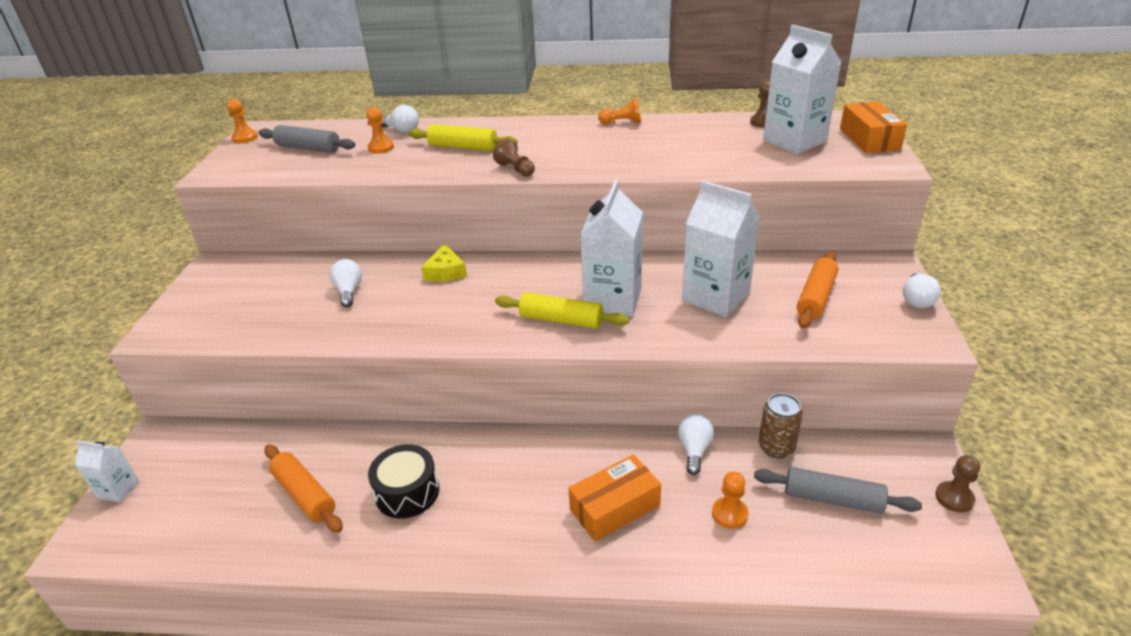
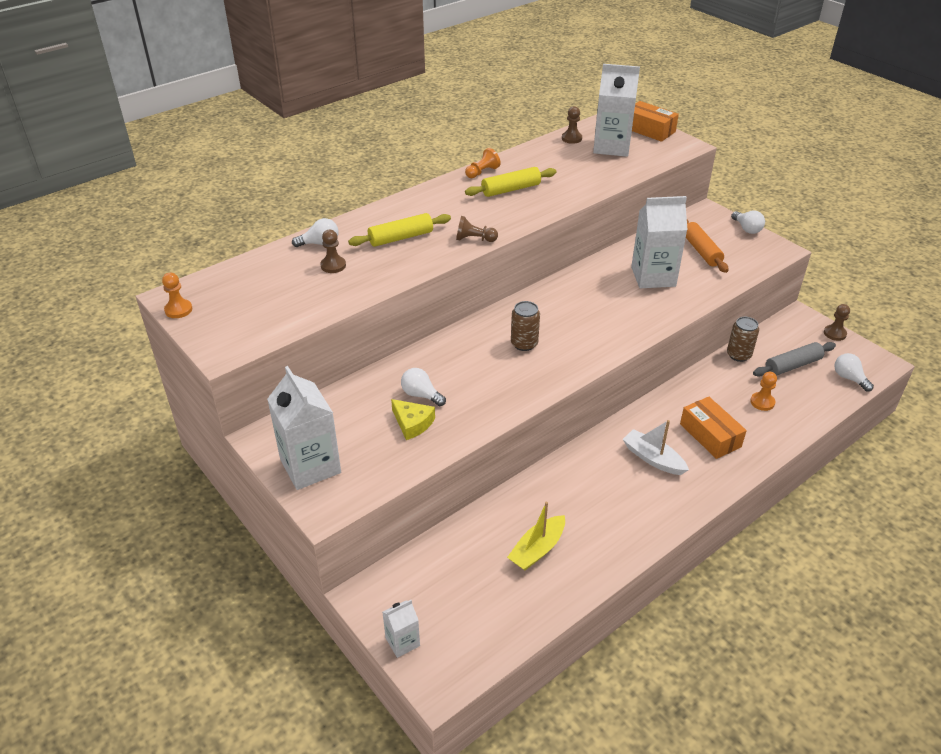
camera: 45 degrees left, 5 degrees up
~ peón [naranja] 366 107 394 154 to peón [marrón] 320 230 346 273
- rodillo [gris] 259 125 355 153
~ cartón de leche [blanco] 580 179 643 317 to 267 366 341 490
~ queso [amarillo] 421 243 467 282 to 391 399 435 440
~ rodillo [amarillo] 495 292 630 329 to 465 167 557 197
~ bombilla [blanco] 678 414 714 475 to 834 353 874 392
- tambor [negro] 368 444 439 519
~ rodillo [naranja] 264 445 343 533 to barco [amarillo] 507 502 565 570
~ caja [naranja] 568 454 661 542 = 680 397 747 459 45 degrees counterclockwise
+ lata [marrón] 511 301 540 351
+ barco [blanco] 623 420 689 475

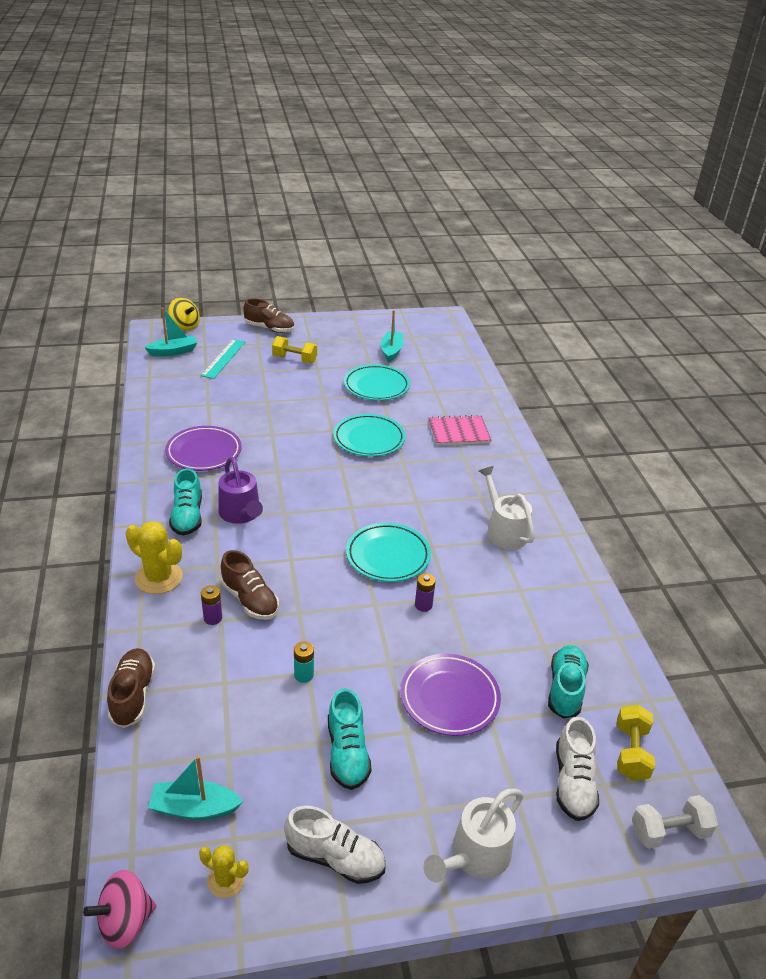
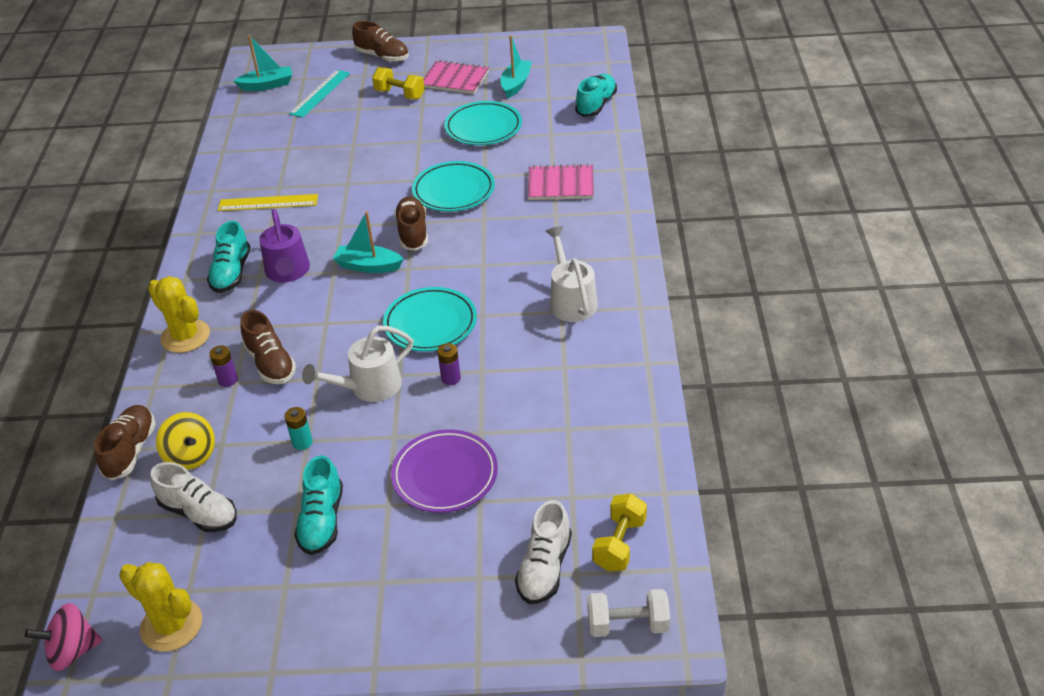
camera: 15 degrees right, 5 degrees up
~ peonza [amarillo] 168 298 200 331 to 156 412 215 470
~ plato [morado] 165 426 242 471 to regla [amarillo] 218 194 318 211
~ zapato [turquesa] 548 645 589 718 to 575 74 617 117
~ barco [turquesa] 148 756 243 820 to 333 211 404 273
~ regadera [blanco] 424 789 524 882 to 302 326 413 402
~ zapato [blanco] 284 806 386 884 to 150 462 237 532
~ cactus [amarillo] 199 845 248 898 = 119 562 202 652 x1.73
+ cuaderno [rosa] 423 60 489 94
+ zapato [marrón] 394 196 428 251

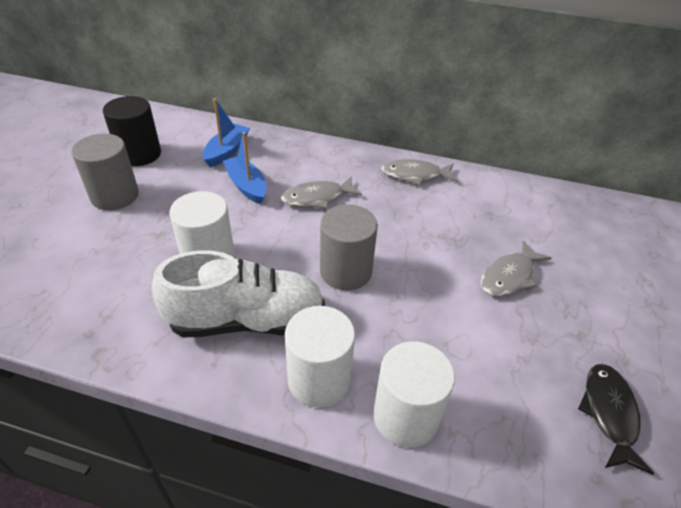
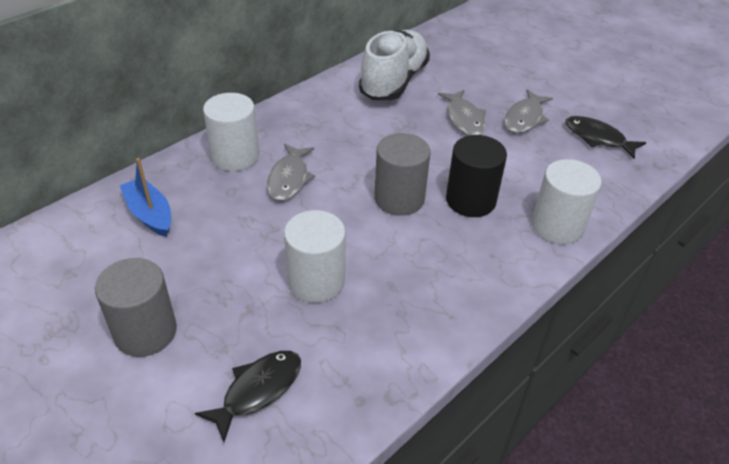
camera: 60 degrees left, 0 degrees up
~ cilindro [negro] 103 96 161 166 to 446 135 507 217
- barco [azul] 223 132 266 204
~ pez [gris] 381 159 458 186 to 504 90 553 133
~ zapato [blanco] 152 250 325 337 to 359 30 430 100
~ cilindro [blanco] 285 306 355 408 to 203 93 259 171
+ pez [negro] 195 351 301 442

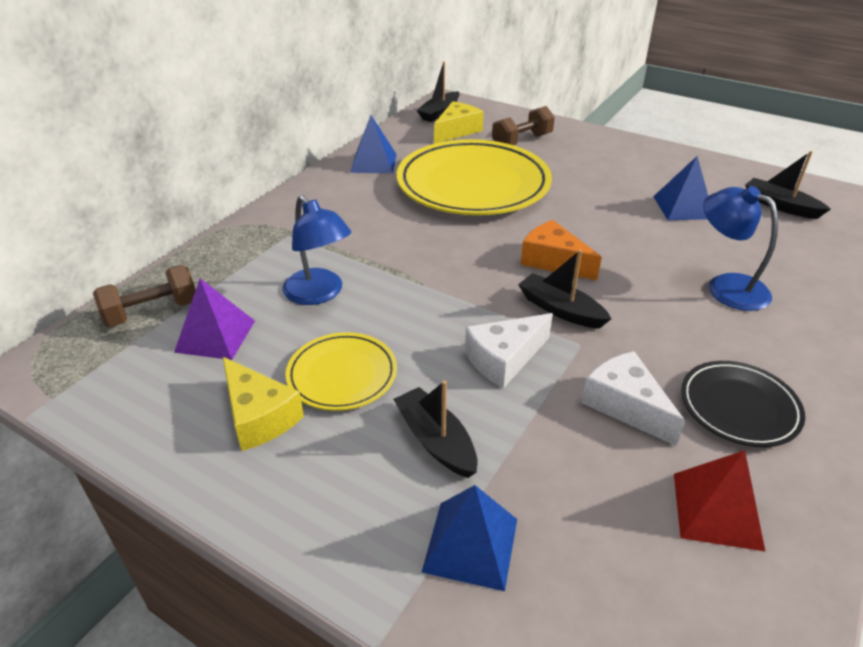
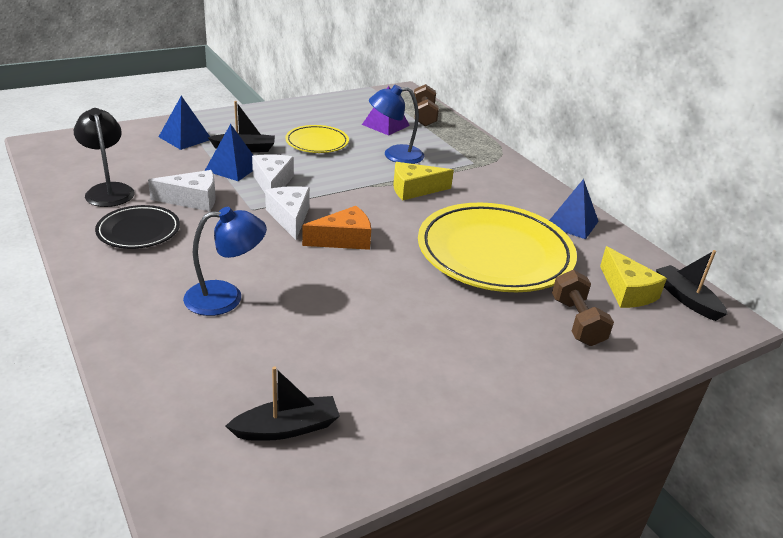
camera: 115 degrees right, 5 degrees down
~ pirámide [azul] 653 156 708 220 to 205 124 253 181
~ barco [negro] 518 249 611 329 to queso [blanco] 265 186 310 240
~ queso [amarillo] 223 357 304 451 to 393 162 454 201
~ pirámide [rojo] 674 450 766 552 to lámpara [negro] 74 108 134 207

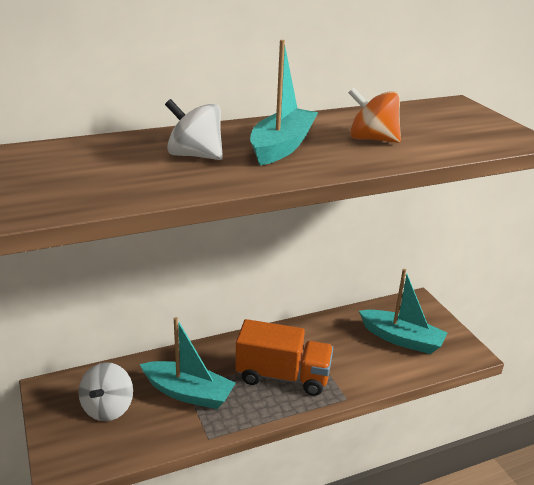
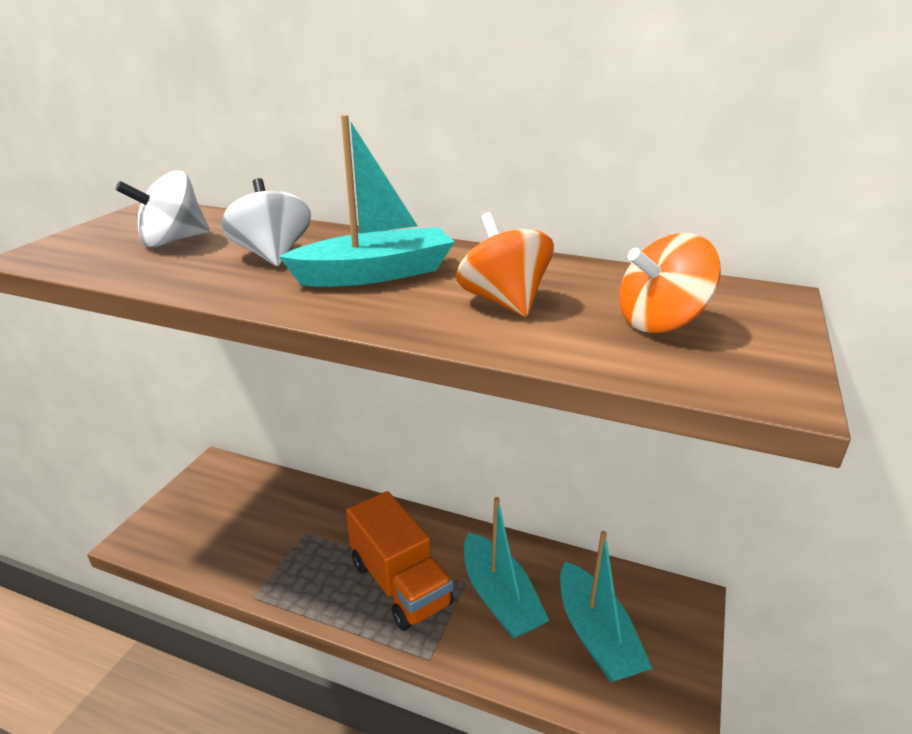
camera: 45 degrees right, 0 degrees up
~ barco [turquesa] 140 317 236 409 to 464 497 549 639
~ peonza [blanco] 78 362 133 421 to 116 170 210 247
+ peonza [naranja] 619 233 721 333

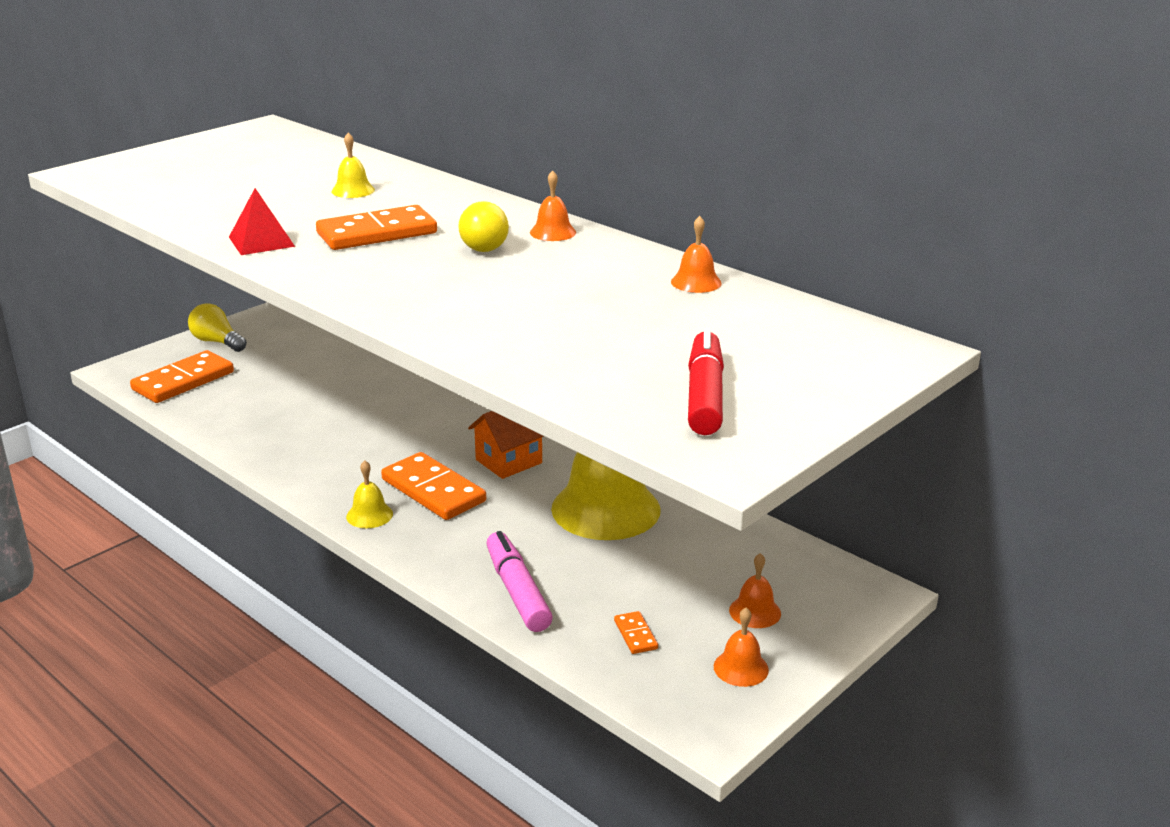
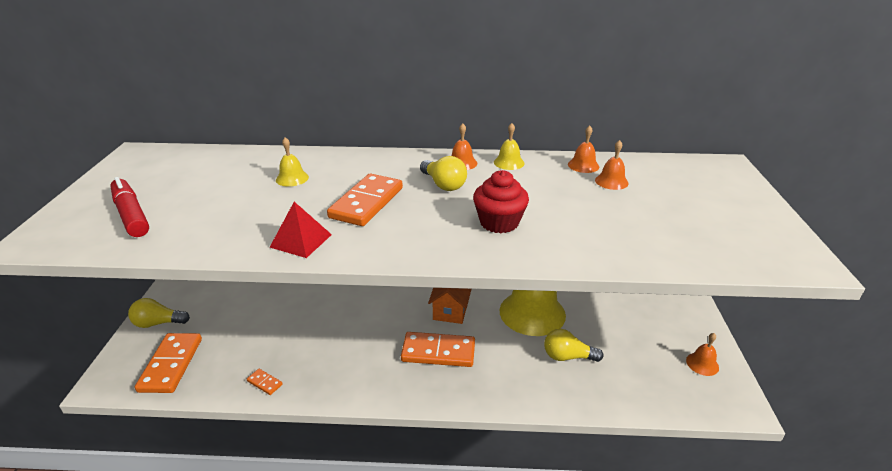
camera: 40 degrees left, 5 degrees up
~ rotulador [rojo] 688 328 724 435 to 110 177 149 237
~ campana [amarillo] 346 460 393 528 to 494 123 524 170
- rotulador [rosa] 486 531 553 632
~ campana [naranja] 729 553 781 628 to 595 140 629 190
~ ficha de dominó [naranja] 614 611 658 654 to 247 369 282 395
+ magdalena [rojo] 473 170 529 233
+ bombilla [amarillo] 544 329 604 362

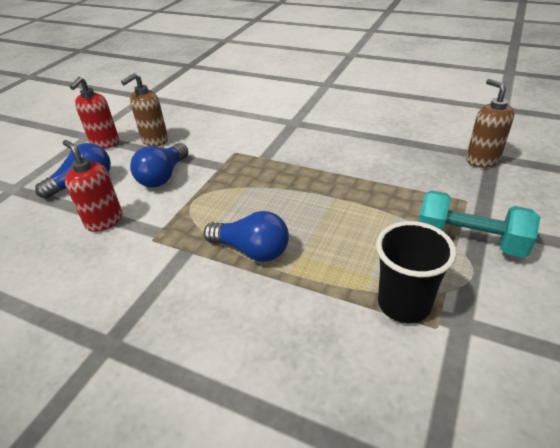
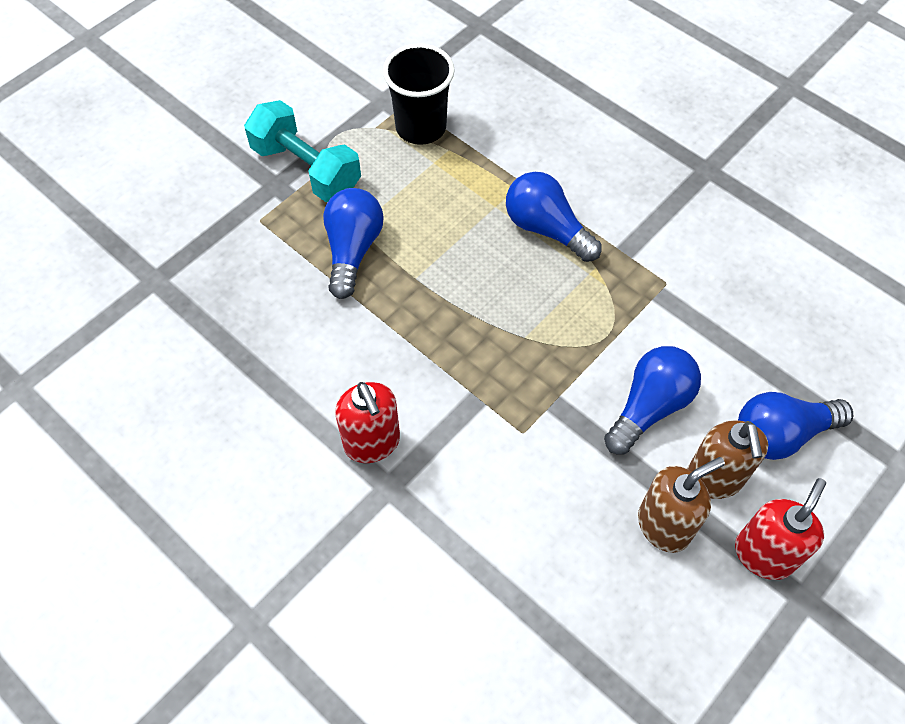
camera: 165 degrees left, 20 degrees up
~ dispensador de jabón [marrón] 466 79 515 168 to 687 421 768 499
~ dispensador de jabón [rojo] 63 140 123 232 to 335 382 400 463
+ bombilla [azul] 323 188 384 299

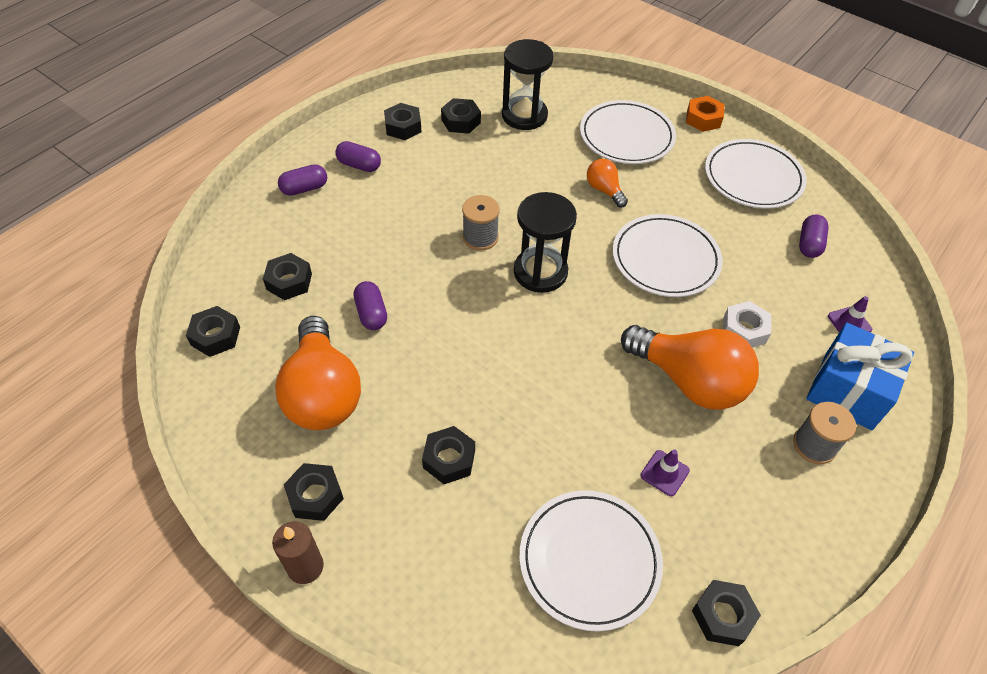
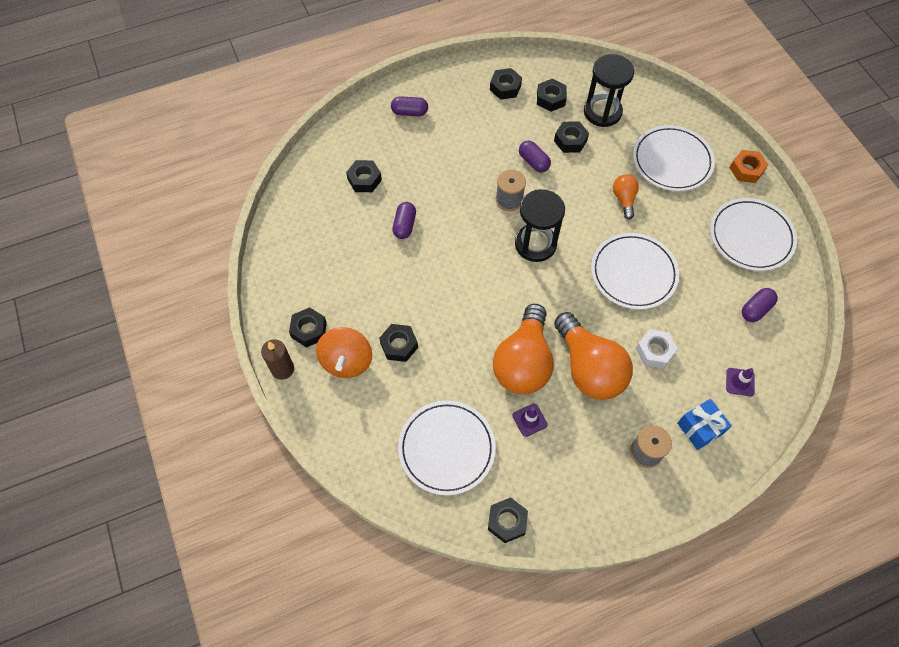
camera: 30 degrees right, 10 degrees up
~ cápsula [morado] 335 141 381 172 to 519 140 551 172
~ tuerca [negro] 186 306 240 357 to 554 122 589 153
~ bombilla [naranja] 275 316 361 430 to 493 304 554 394
~ regalo [azul] 806 323 914 430 = 677 399 732 450 x0.63
+ peonza [naranja] 316 327 372 378

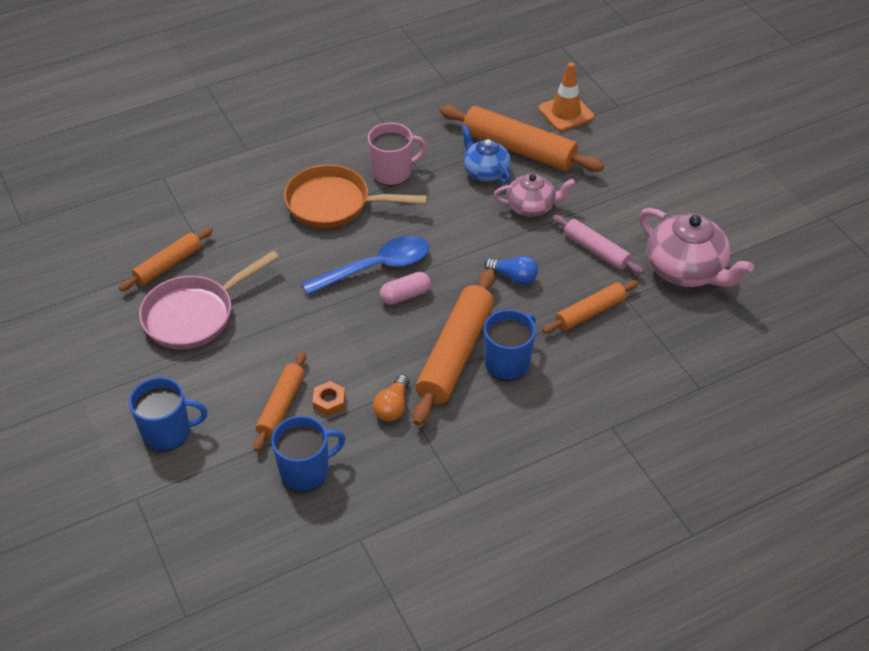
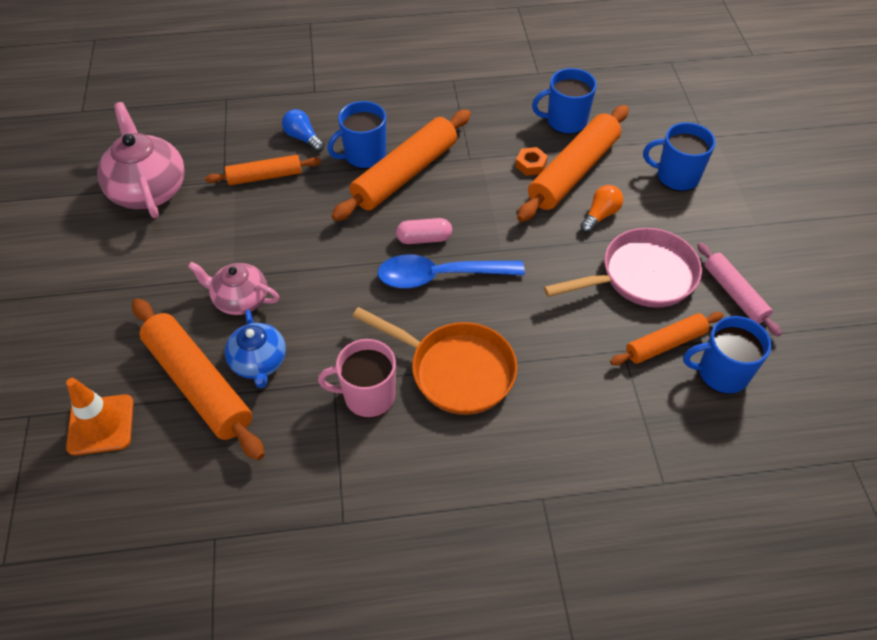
camera: 160 degrees left, 5 degrees up
~ rodillo [rosa] 553 215 644 275 to 697 242 782 336
~ bombilla [azul] 485 256 538 285 to 282 109 325 152
~ rodillo [naranja] 253 352 306 452 = 517 105 629 222 x1.72
~ bombilla [naranja] 373 375 410 421 to 580 185 623 233
+ taza [azul] 683 316 772 394

